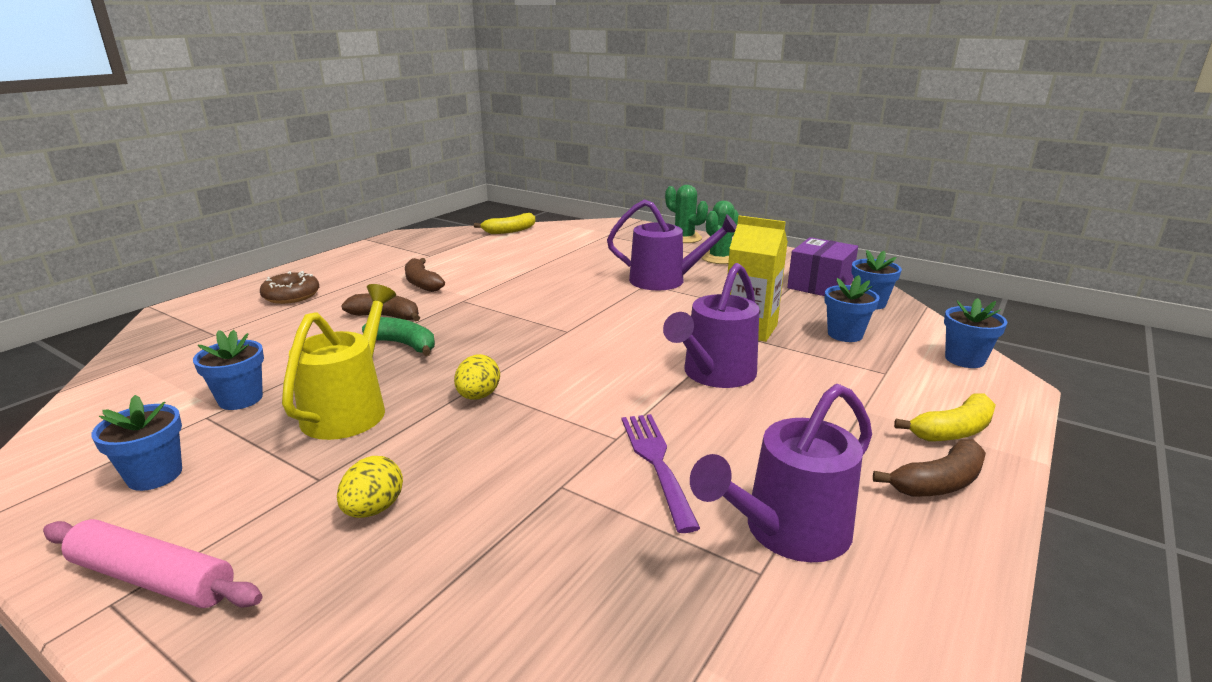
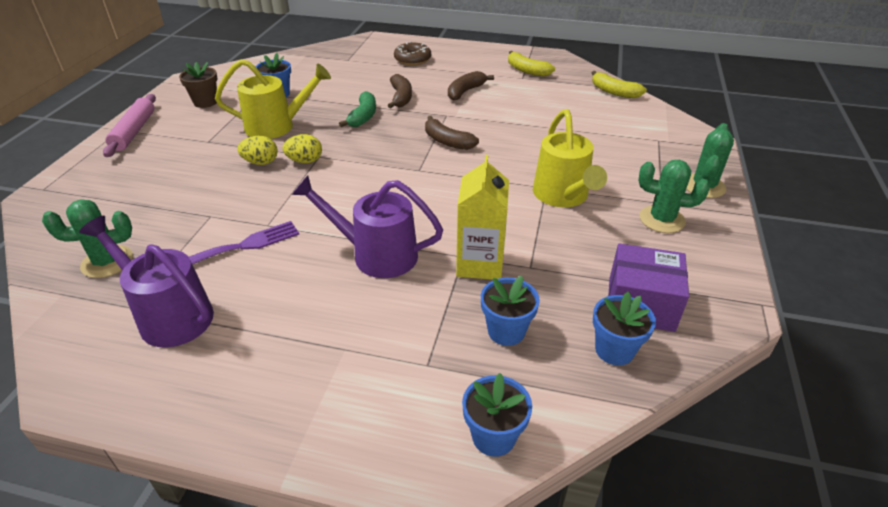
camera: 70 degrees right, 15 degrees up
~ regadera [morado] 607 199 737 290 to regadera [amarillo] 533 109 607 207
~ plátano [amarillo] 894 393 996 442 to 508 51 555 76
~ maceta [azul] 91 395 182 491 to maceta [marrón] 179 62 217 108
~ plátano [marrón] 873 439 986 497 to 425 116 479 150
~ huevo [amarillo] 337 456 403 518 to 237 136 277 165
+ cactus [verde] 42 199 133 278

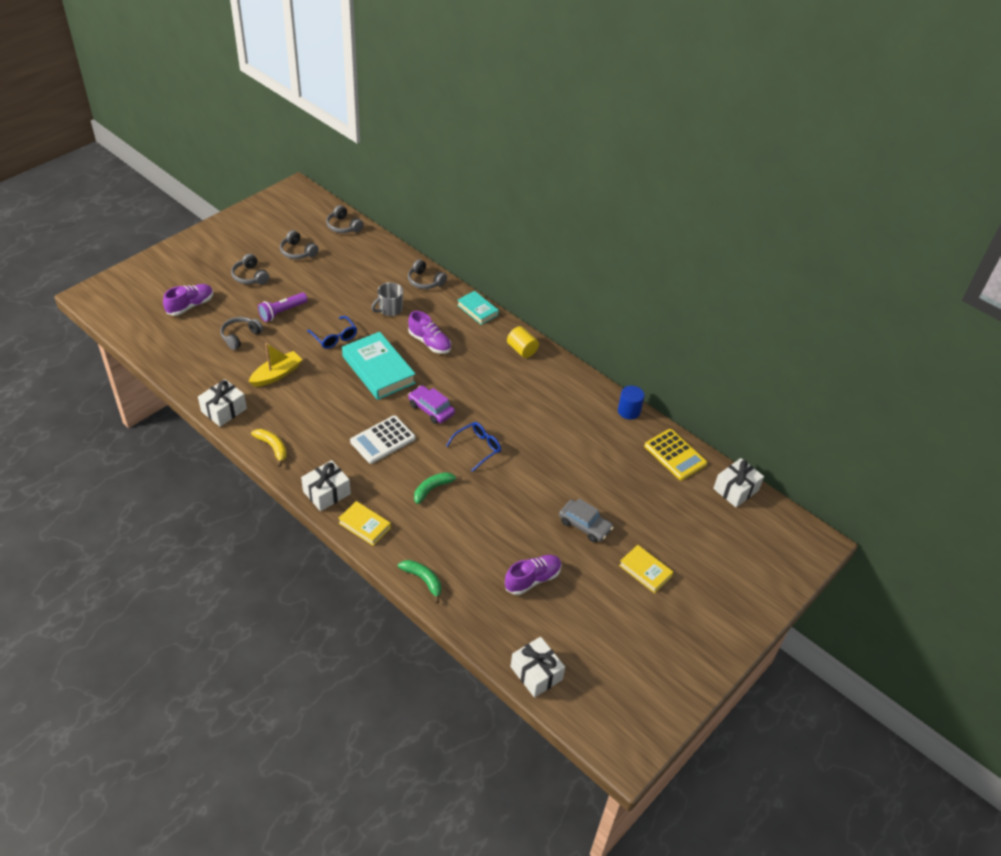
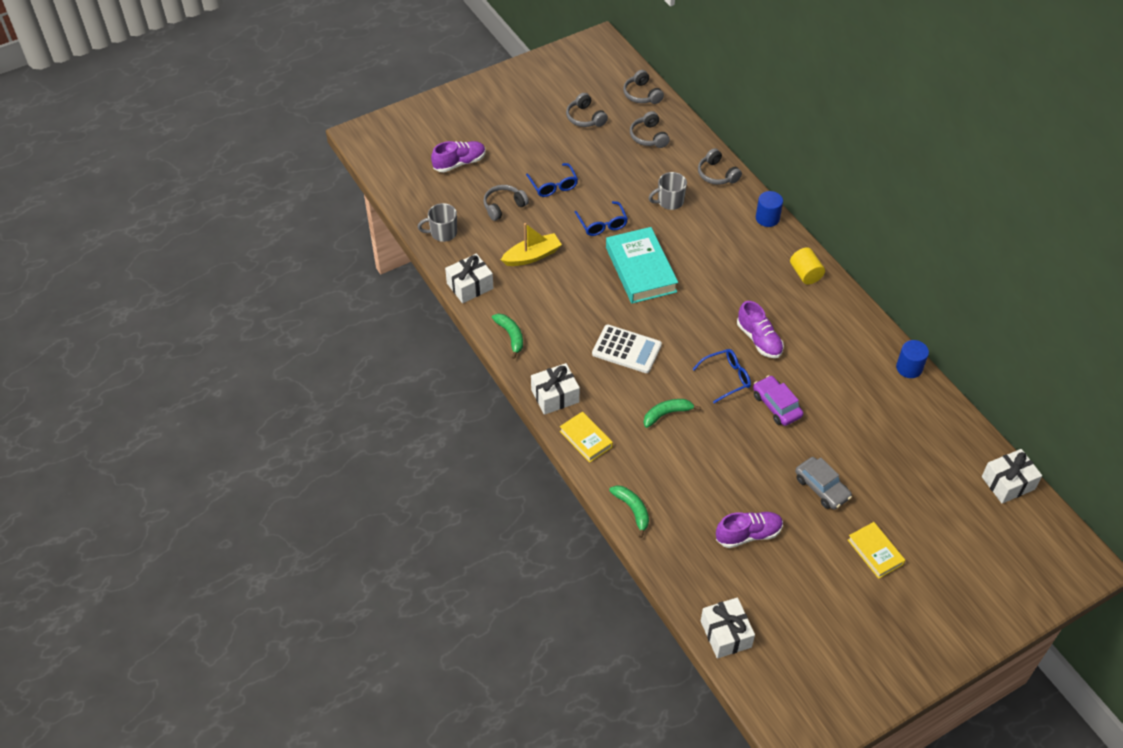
camera: 20 degrees right, 5 degrees up
~ auriculares [gris] 231 254 269 285 to 630 111 670 148
~ libro [turquesa] 457 291 499 325 to cilindro [azul] 756 191 783 227
~ lámpara de mano [morado] 258 293 308 322 to gafas [azul] 526 163 578 197
~ zapato [morado] 408 311 451 354 to 737 301 784 358
~ coche [morado] 408 385 455 424 to 753 375 803 426
~ calculadora [blanco] 350 415 416 464 = 592 325 662 373 135 degrees counterclockwise
~ plátano [amarillo] 251 429 287 467 to plátano [verde] 492 314 523 359
- calculadora [amarillo] 644 429 707 480
+ taza [gris] 418 203 457 242

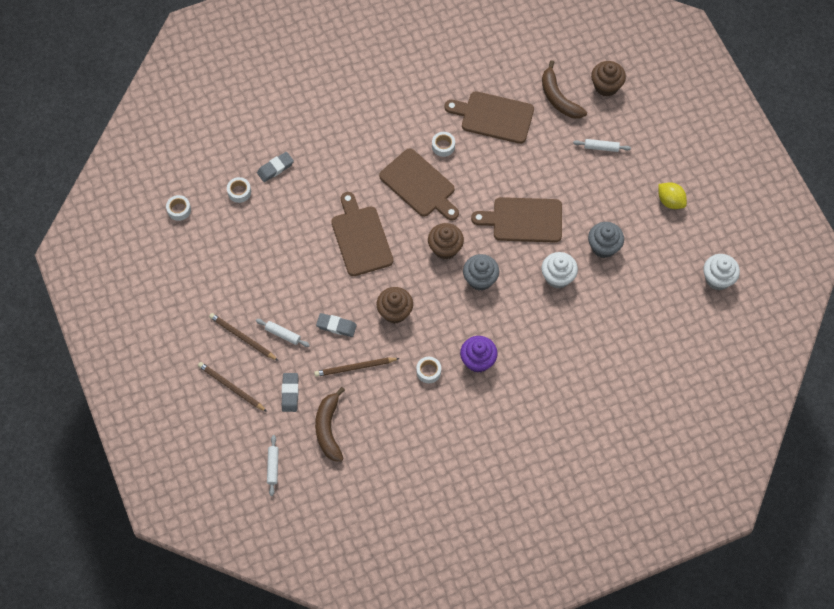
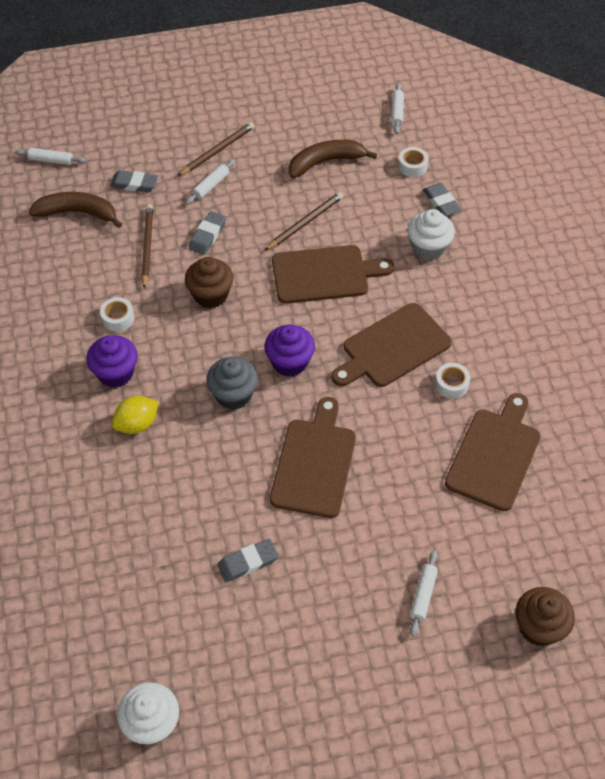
camera: 100 degrees right, 10 degrees down
~ plátano [marrón] 542 60 587 119 to 289 140 377 178
~ limón [amarillo] 658 182 687 209 to 112 396 159 434
~ cinta adhesiva [blanco] 166 195 191 221 to rodillo [blanco] 391 83 404 134
~ magdalena [gris] 588 222 624 258 to goma de borrar [gris] 217 539 278 582
~ magdalena [marrón] 428 223 464 260 to magdalena [morado] 264 325 315 377
~ magdalena [blanco] 541 252 578 289 to 407 209 455 260
~ lápiz [marrón] 198 362 267 412 to 264 192 343 251

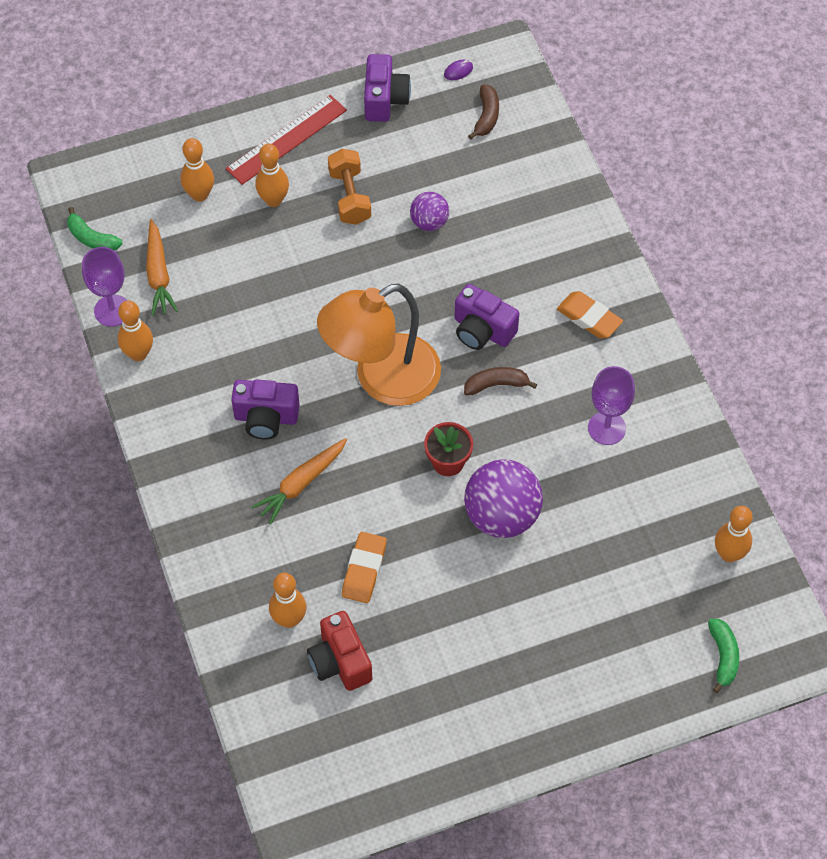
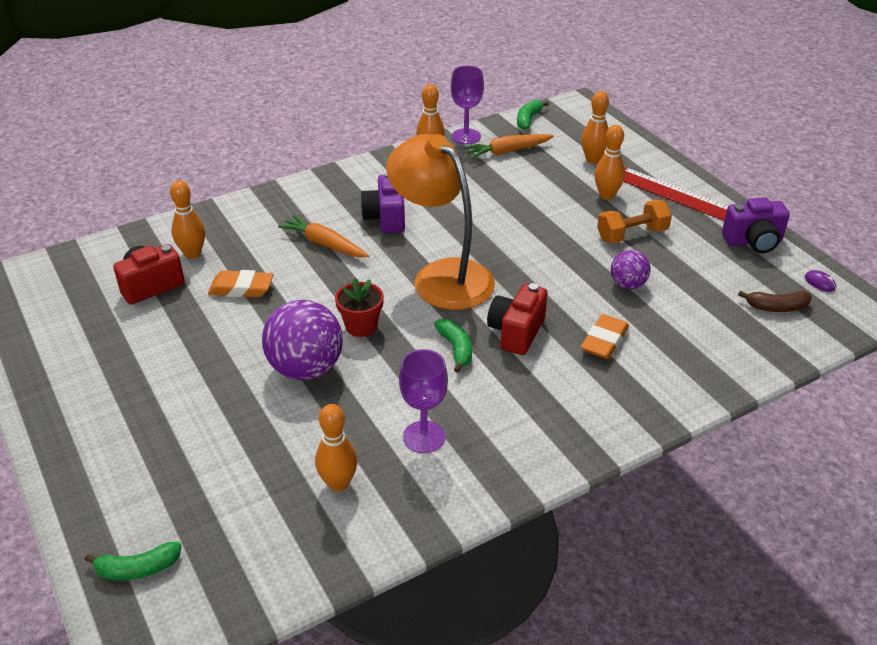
camera: 80 degrees right, 20 degrees down
~ cámara [morado] 455 284 519 350 to cámara [rojo] 487 283 548 355
~ goma de borrar [naranja] 557 291 623 339 to 581 314 629 359
~ plátano [marrón] 464 367 537 396 to plátano [verde] 434 319 472 373
~ bolo [naranja] 715 506 753 562 to 315 404 358 492

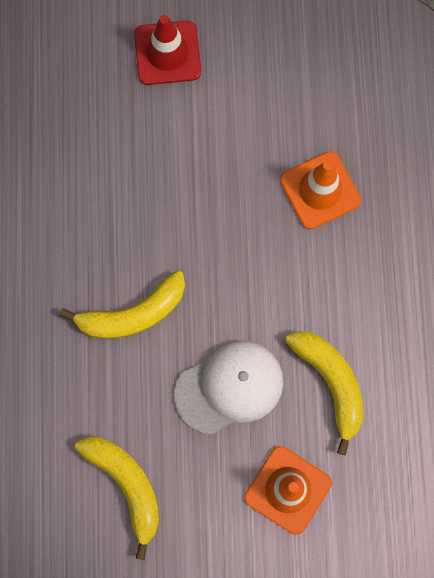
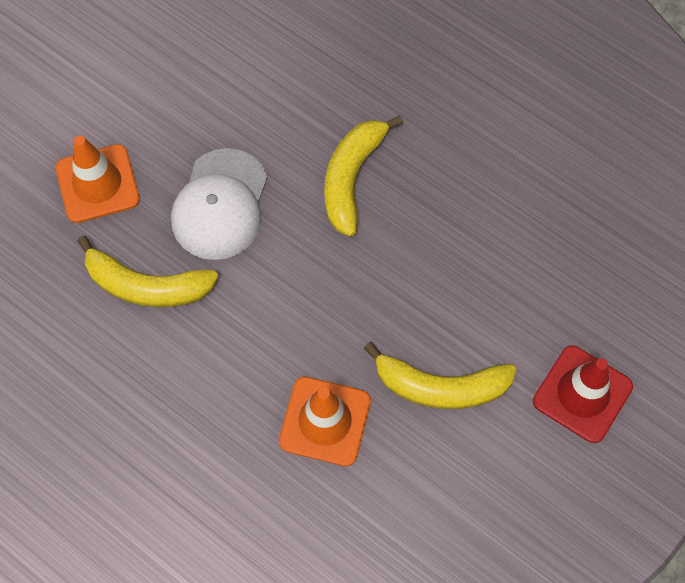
camera: 130 degrees right, 10 degrees down
~ plátano [amarillo] 75 437 159 560 to 364 342 517 409

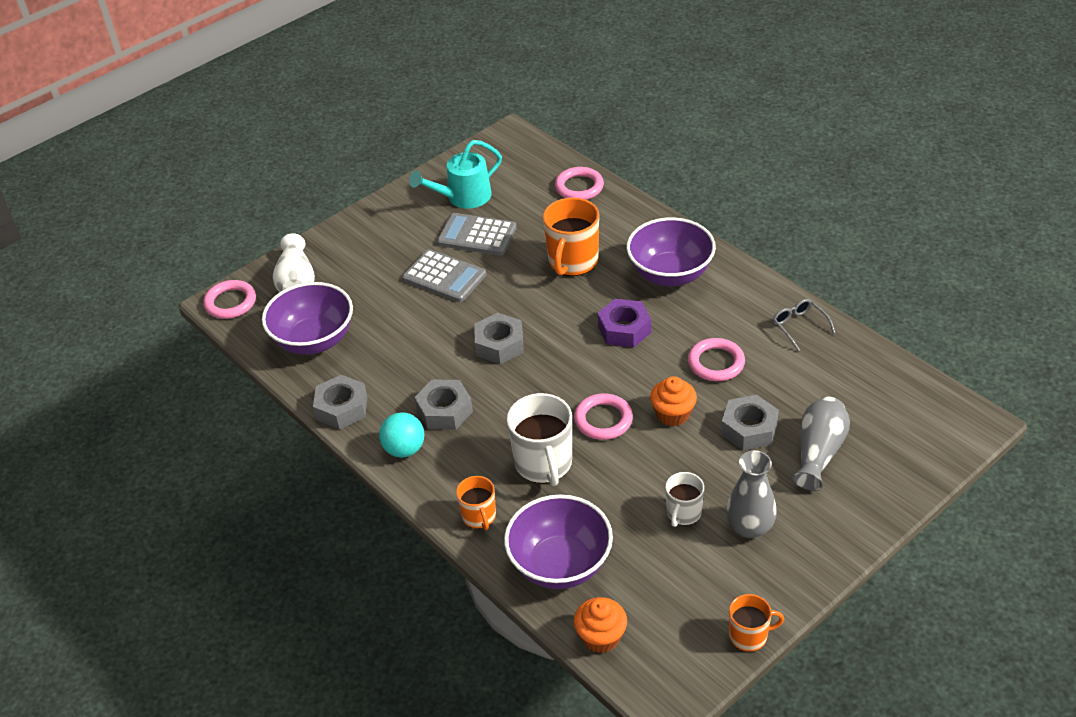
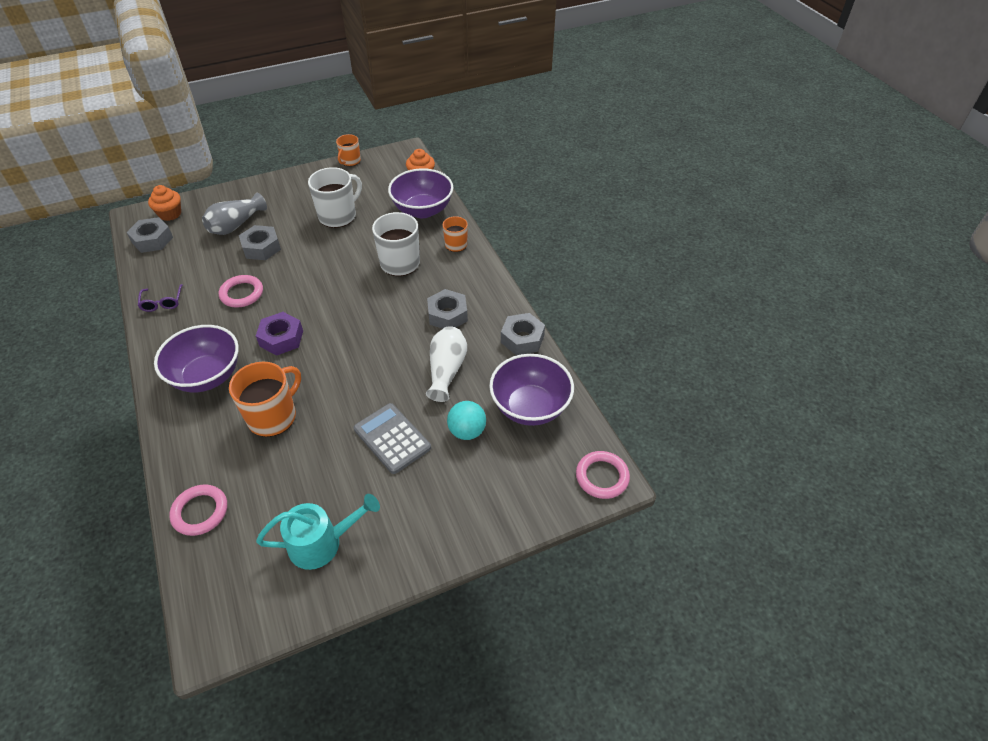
camera: 165 degrees left, 5 degrees up
- calculadora [gris] 437 213 517 256
~ florero [blanco] 273 233 315 292 to 426 326 467 402
~ gafas [gris] 773 299 835 351 to gafas [morado] 138 284 183 312
~ tuerca [gris] 475 313 524 364 to 126 217 173 253
~ magdalena [naranja] 650 376 697 426 to 148 185 181 221
- anillo [rosa] 574 393 633 440
~ pelota [turquesa] 379 412 424 458 to 447 401 486 440
- florero [gris] 726 450 777 538
~ taza [blanco] 665 472 704 527 = 308 167 362 228 x1.74
~ taza [naranja] 729 594 784 652 = 336 134 361 166 75 degrees counterclockwise

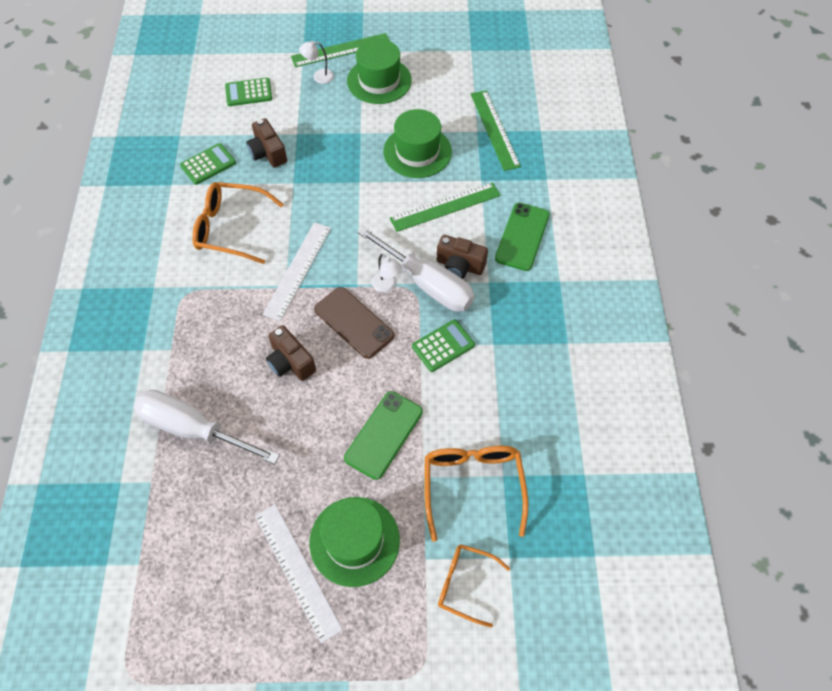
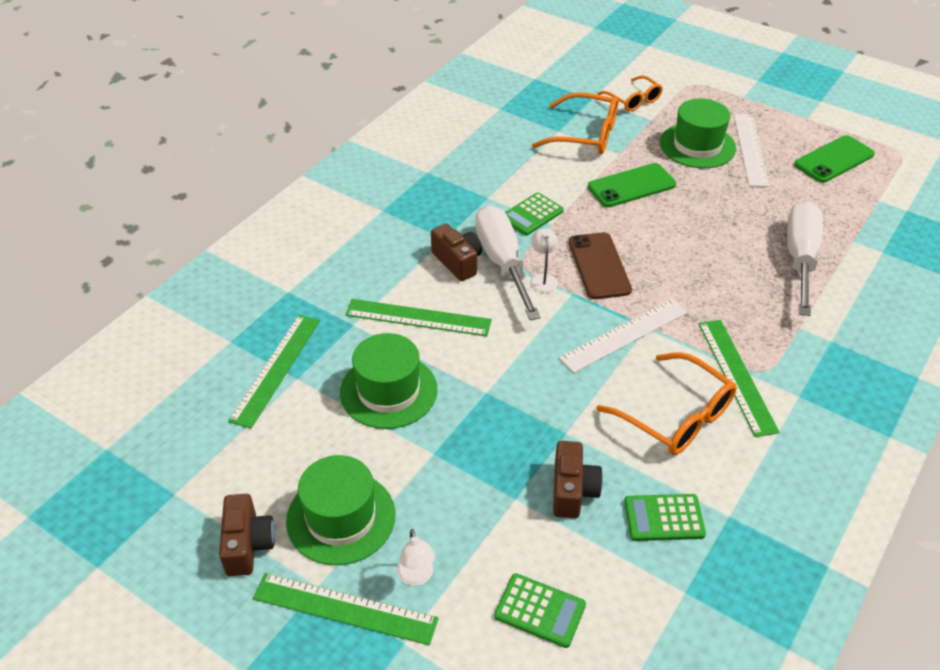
camera: 145 degrees left, 15 degrees down
~ lámpara [blanco] 299 41 334 84 = 397 529 435 586 45 degrees clockwise
~ móvil [verde] 495 203 550 271 to 794 135 875 183
~ calculadora [verde] 412 320 475 372 = 505 192 564 236 45 degrees counterclockwise
~ cámara [marrón] 266 325 316 381 to 219 494 275 576
~ destornillador [blanco] 133 390 280 464 = 787 201 823 316 135 degrees counterclockwise
~ gafas [naranja] 425 446 528 542 = 532 92 618 154 105 degrees counterclockwise
+ regla [verde] 698 320 780 437

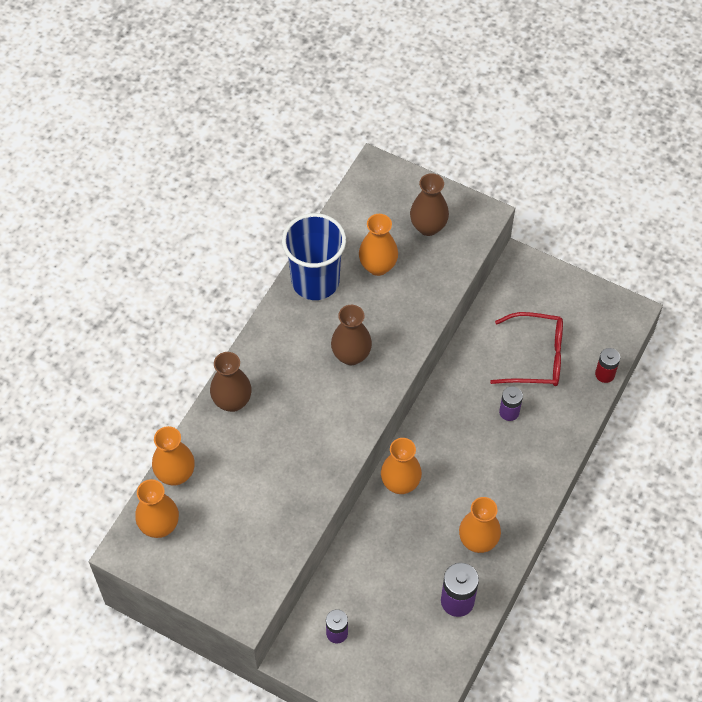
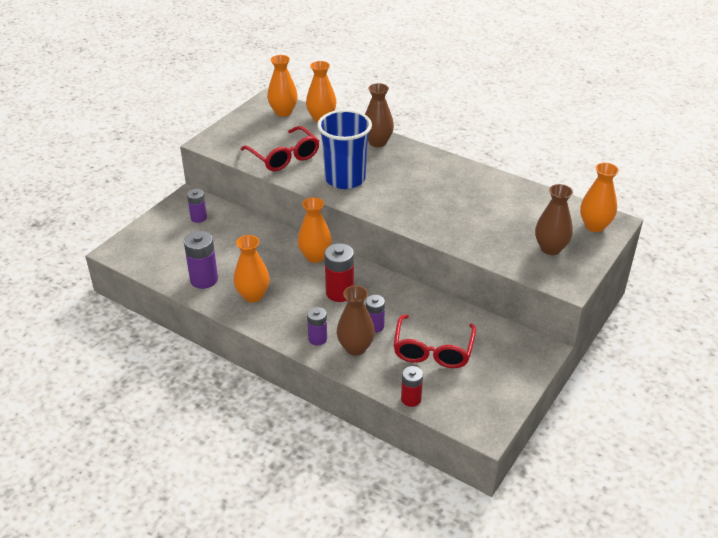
camera: 95 degrees right, 20 degrees down
~ vaso [azul] 282 213 346 300 to 317 110 372 189
~ florero [naranja] 359 214 398 276 to 580 162 619 232
~ florero [marrón] 331 305 372 365 to 337 285 375 356
+ gafas [rojo] 240 126 319 171
+ pila [rojo] 324 243 354 302
+ pila [morado] 307 307 327 345

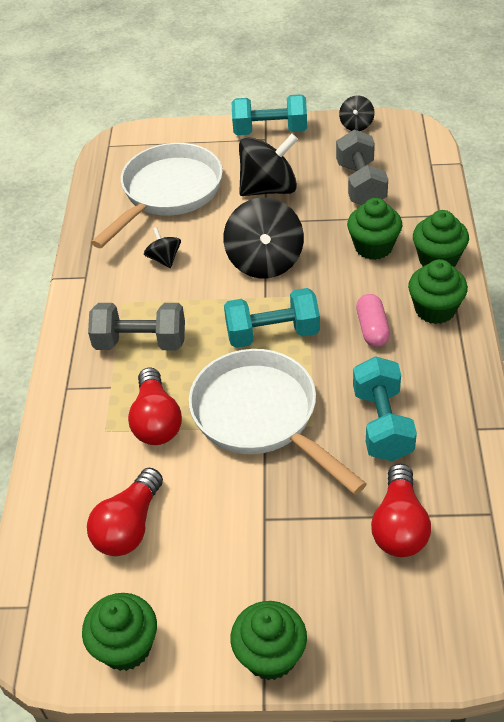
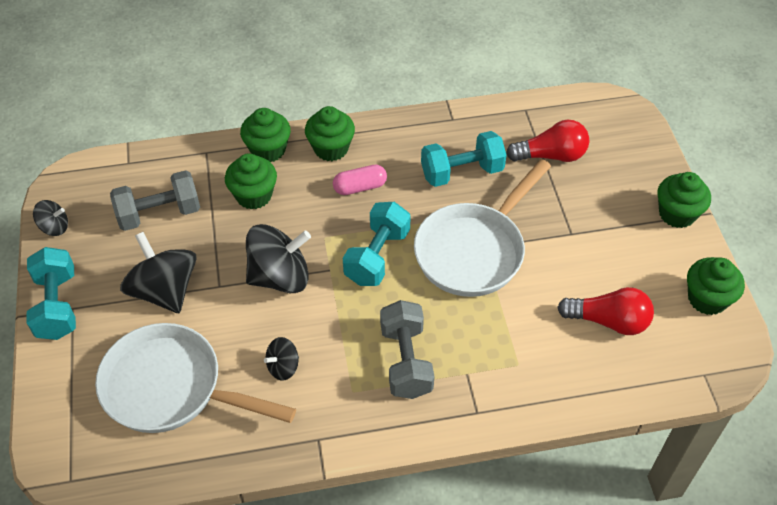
camera: 105 degrees left, 5 degrees up
~ mancuerna [turquesa] 224 288 320 348 = 343 202 411 286 45 degrees clockwise
- bombilla [rojo] 128 368 182 445

